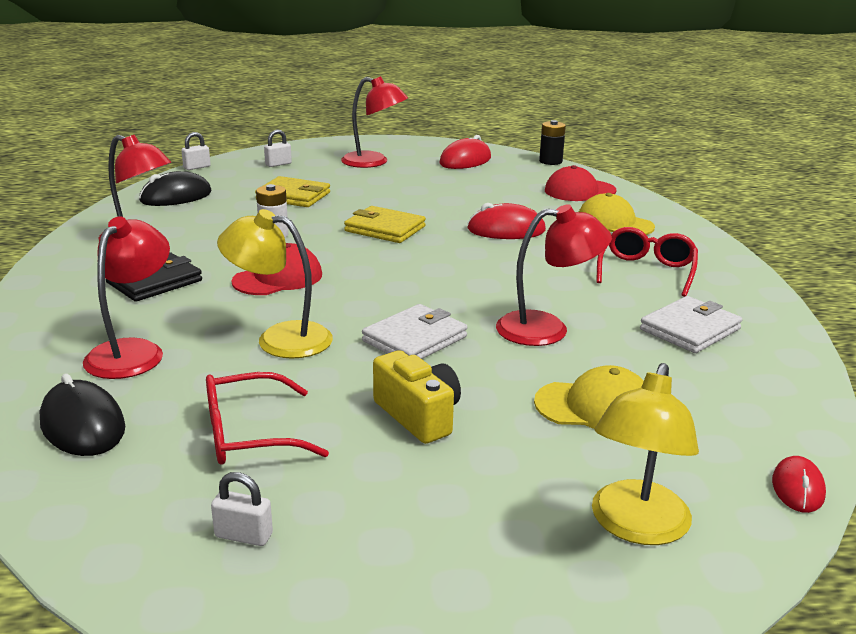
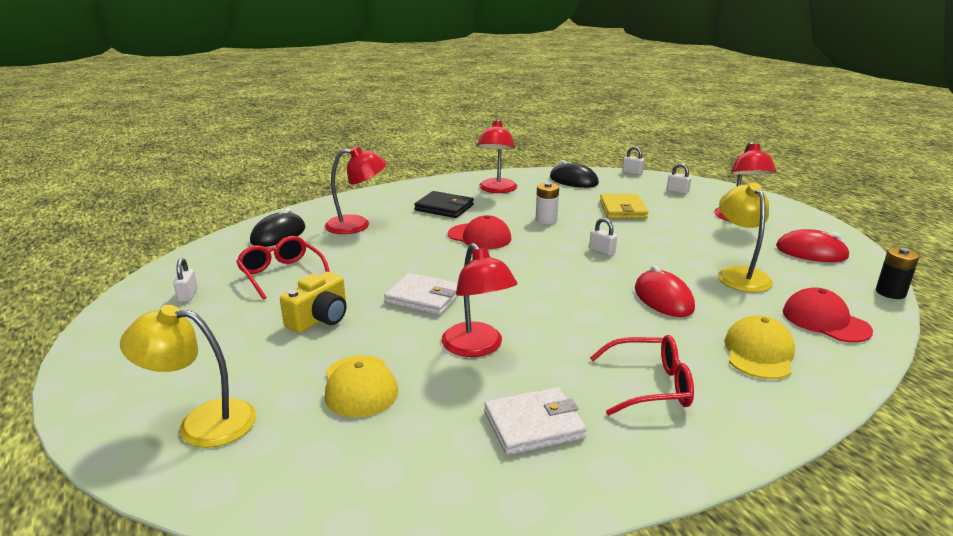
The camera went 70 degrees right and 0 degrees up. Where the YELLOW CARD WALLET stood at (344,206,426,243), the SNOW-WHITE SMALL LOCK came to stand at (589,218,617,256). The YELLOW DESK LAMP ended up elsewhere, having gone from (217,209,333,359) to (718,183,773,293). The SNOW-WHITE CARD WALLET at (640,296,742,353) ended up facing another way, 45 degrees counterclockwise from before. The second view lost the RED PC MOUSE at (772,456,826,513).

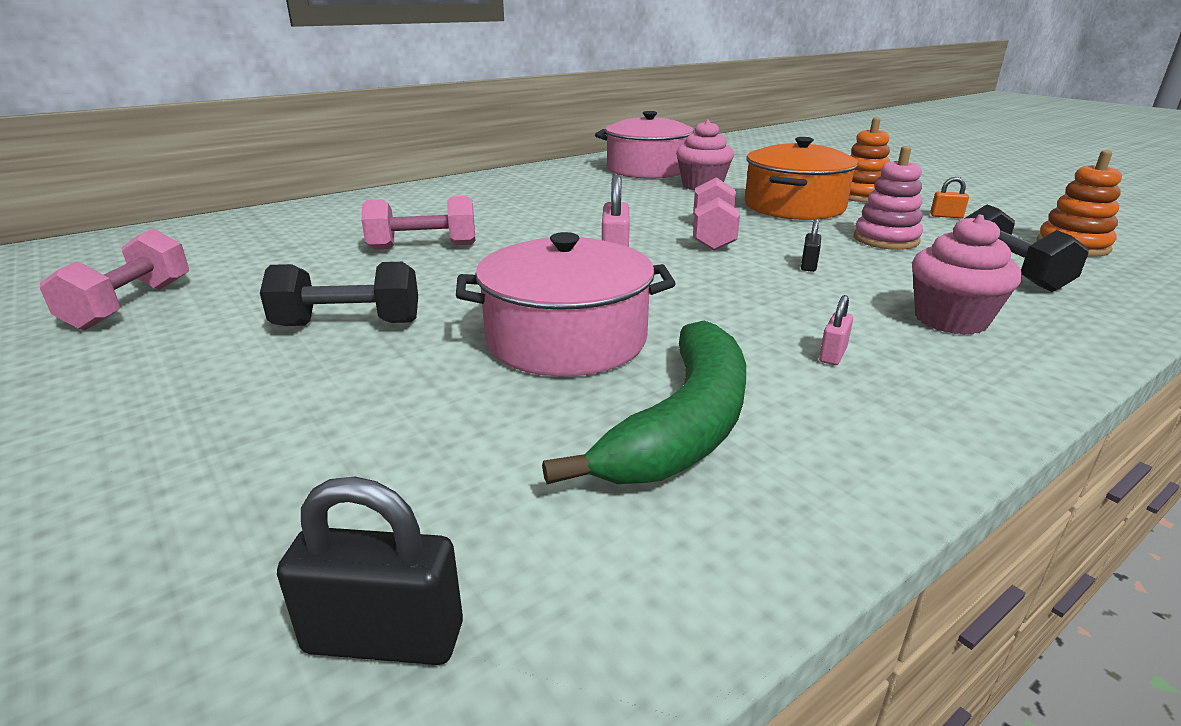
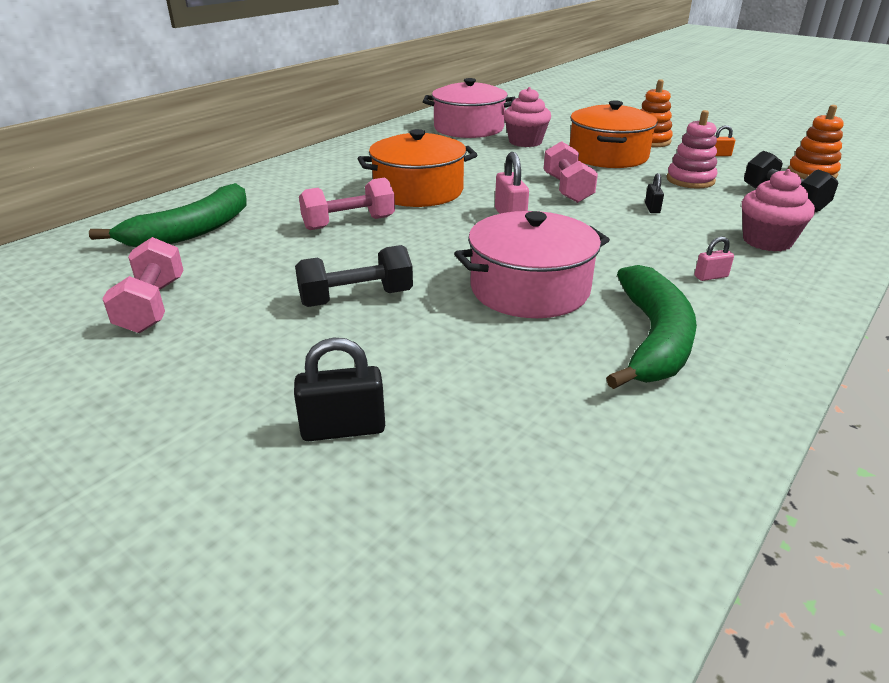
The camera went 15 degrees left and 5 degrees up. The PINK SMALL LOCK at (819,295,853,365) ended up facing another way, 60 degrees clockwise from before. The JET-BLACK SMALL LOCK ended up elsewhere, having gone from (277,477,463,665) to (294,337,385,441). The second view gained the ORANGE-COLOURED COOKING POT at (358,129,477,207). The second view gained the LEAF-GREEN BANANA FRUIT at (89,183,247,247).

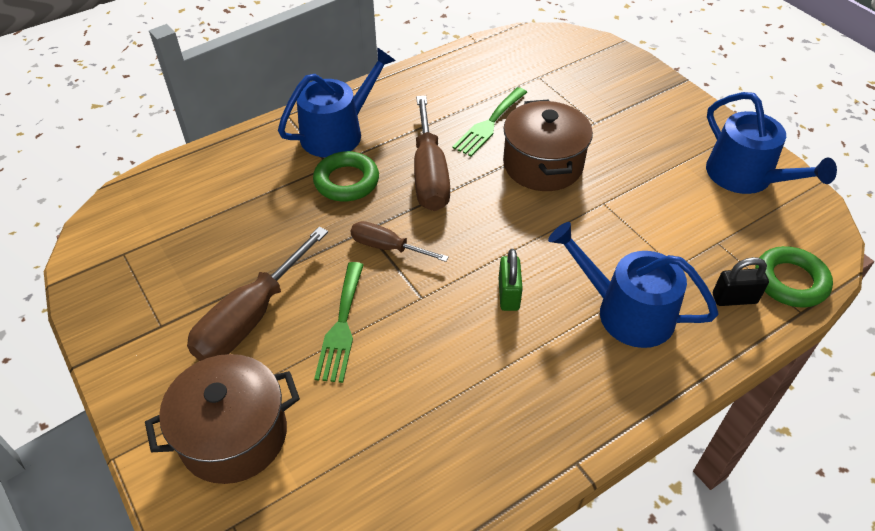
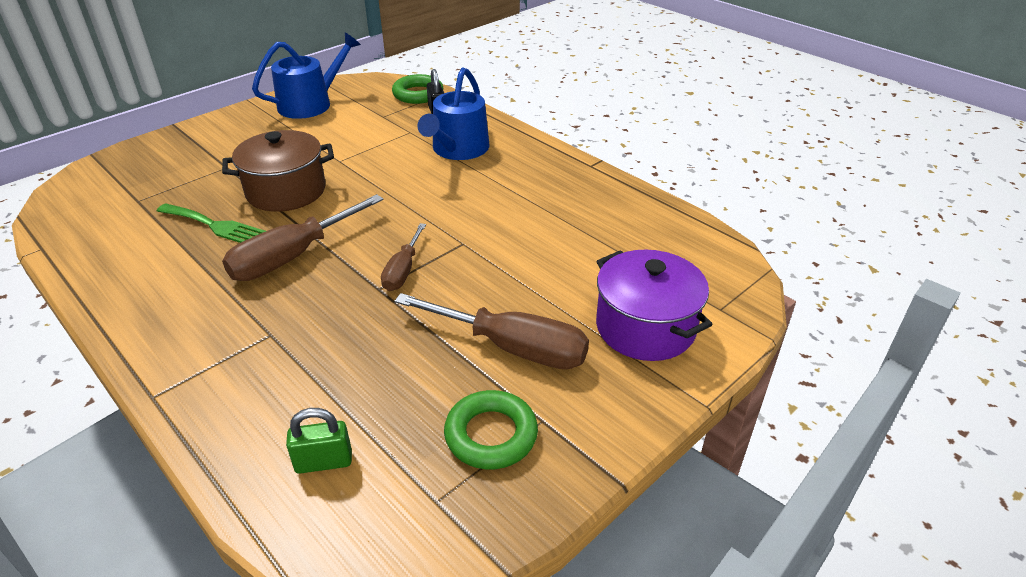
The camera went 100 degrees left and 10 degrees down. The second view lost the BLUE SPRINKLING CAN at (278,47,396,158). The RUSSET SCREWDRIVER at (414,96,450,211) ended up facing another way, 150 degrees clockwise from before. The LEAF-GREEN HOOP ended up elsewhere, having gone from (313,151,379,201) to (444,390,538,469). The LEAF-GREEN SMALL LOCK ended up elsewhere, having gone from (499,249,523,311) to (286,408,352,474). The second view lost the LEAF-GREEN DINNER FORK at (314,262,364,383). What was the RUSSET COOKING POT at (145,354,300,484) turned into the VIOLET COOKING POT at (596,250,712,361).

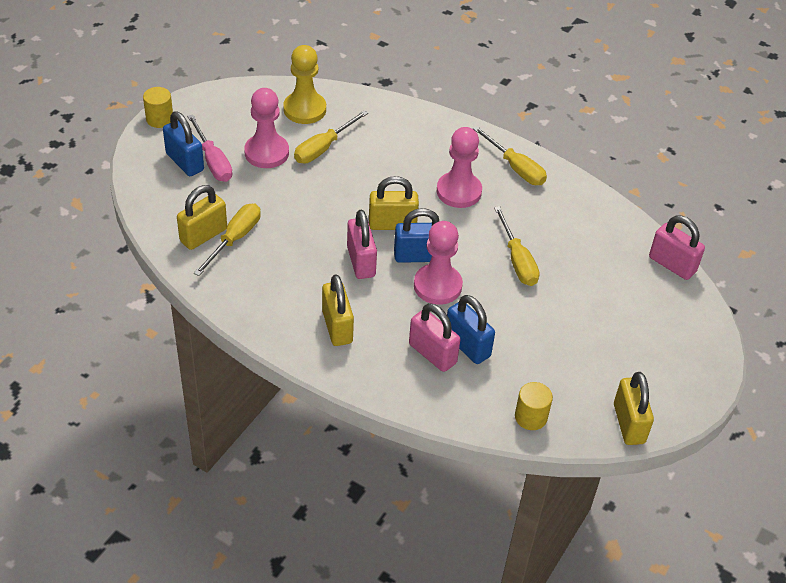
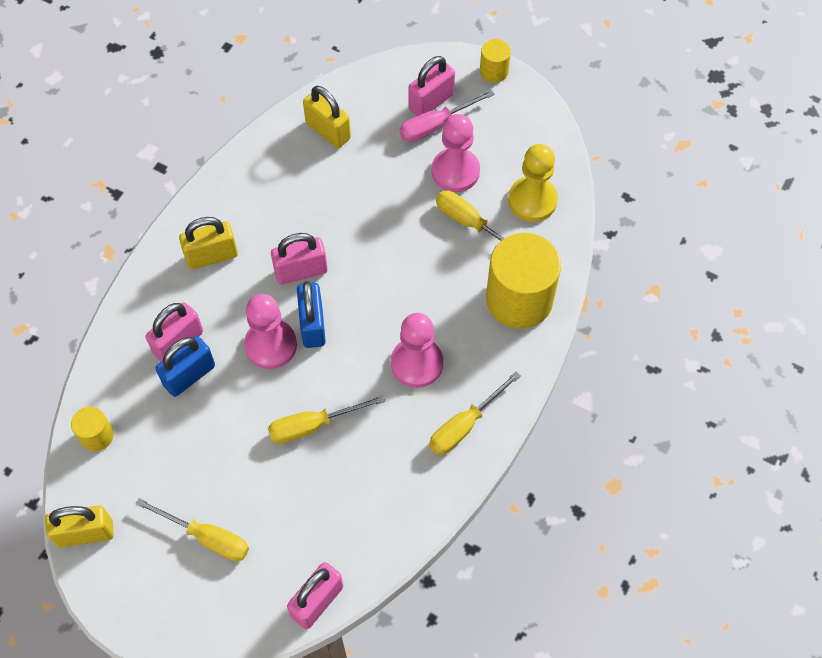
The camera went 90 degrees right and 15 degrees up. What was the BLUE SMALL LOCK at (163,111,204,176) turned into the PINK SMALL LOCK at (408,56,455,116). The second view lost the YELLOW SMALL LOCK at (369,176,419,230). The YELLOW SCREWDRIVER ended up elsewhere, having gone from (194,204,261,276) to (135,498,249,561). The second view gained the YELLOW SOLID CYLINDER at (486,233,561,329).

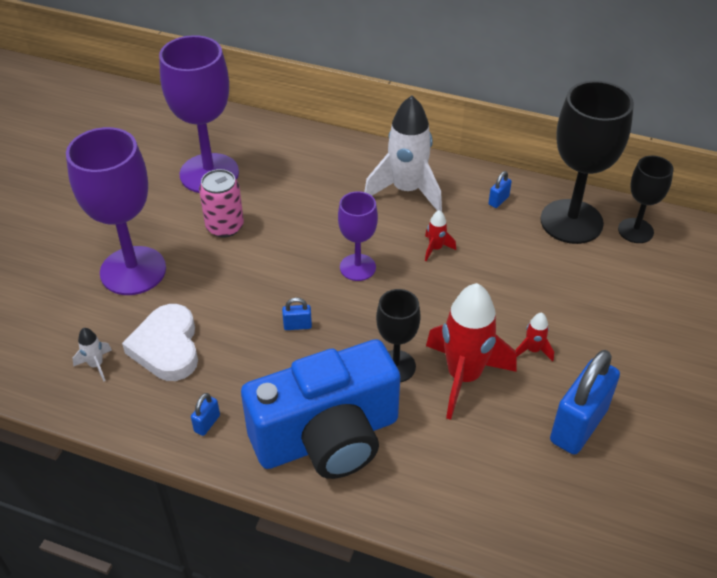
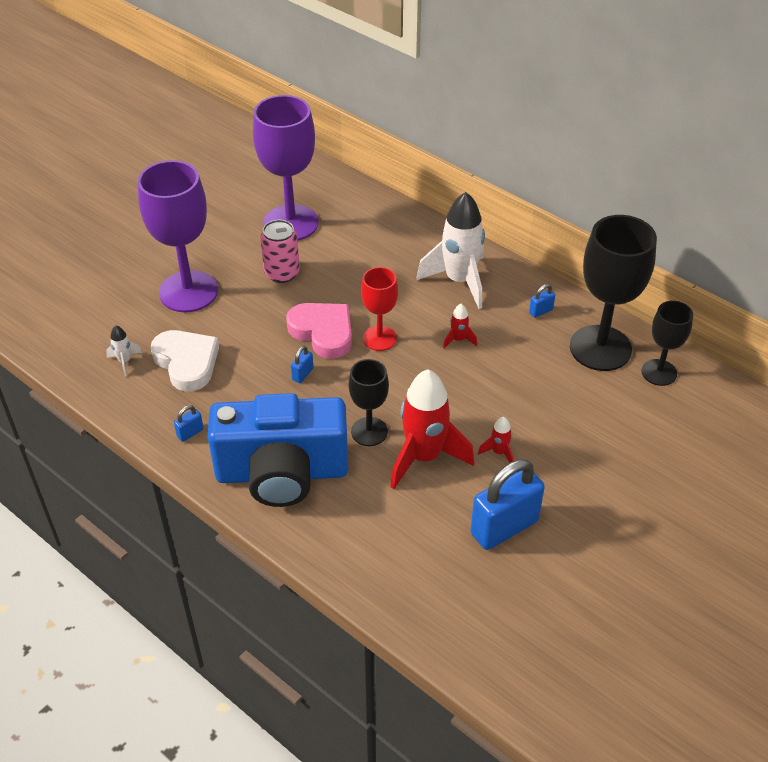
The camera went 20 degrees right and 0 degrees up. What was the VIOLET CHALICE at (338,191,378,281) turned into the RED CHALICE at (361,267,398,351). The BLUE SMALL LOCK at (282,298,312,330) ended up facing another way, 75 degrees counterclockwise from before. The SNOW-WHITE HEART SHAPE at (122,304,198,381) ended up facing another way, 135 degrees clockwise from before. The second view gained the PINK HEART SHAPE at (286,303,352,359).

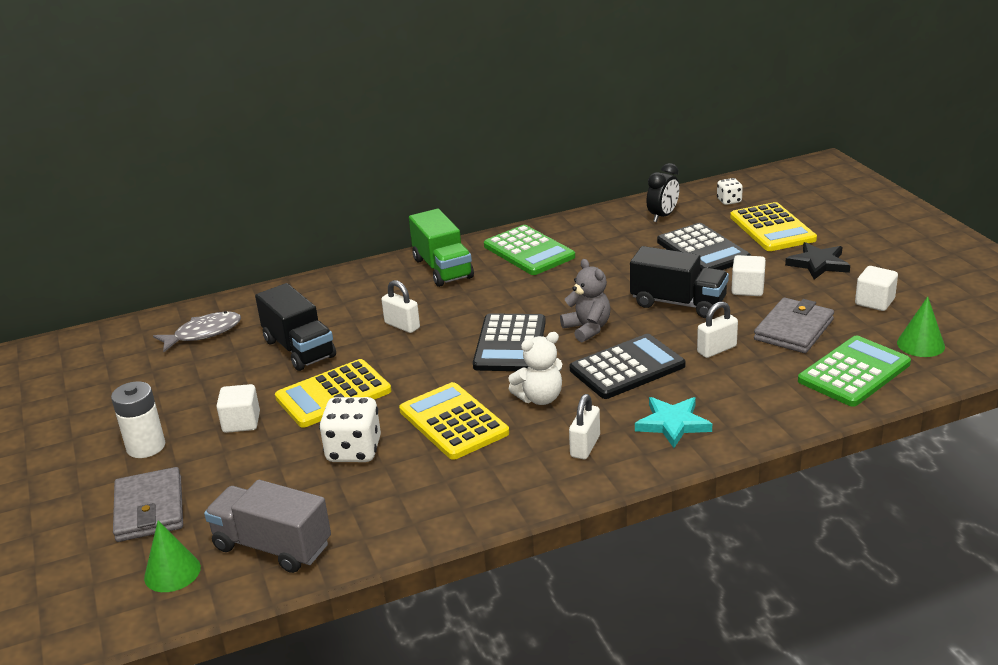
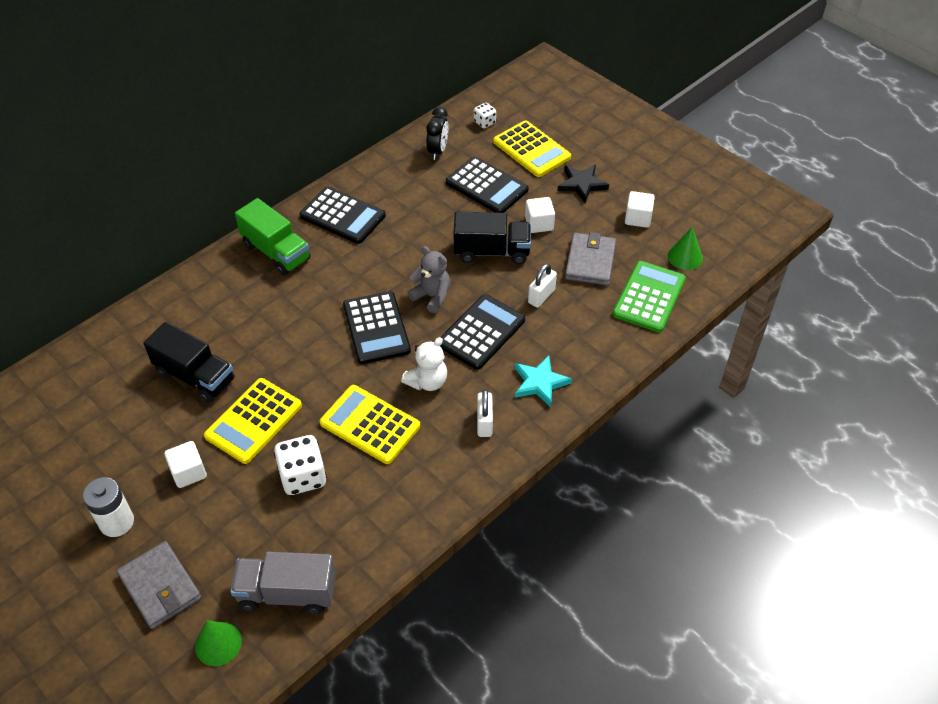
The camera went 25 degrees left and 20 degrees up. What was the LEAF-GREEN ADDING MACHINE at (484,225,575,275) turned into the JET-BLACK ADDING MACHINE at (300,187,386,244). The second view lost the SNOW-WHITE SMALL LOCK at (381,280,420,333). The second view lost the GRAY TOY FISH at (153,311,241,352).

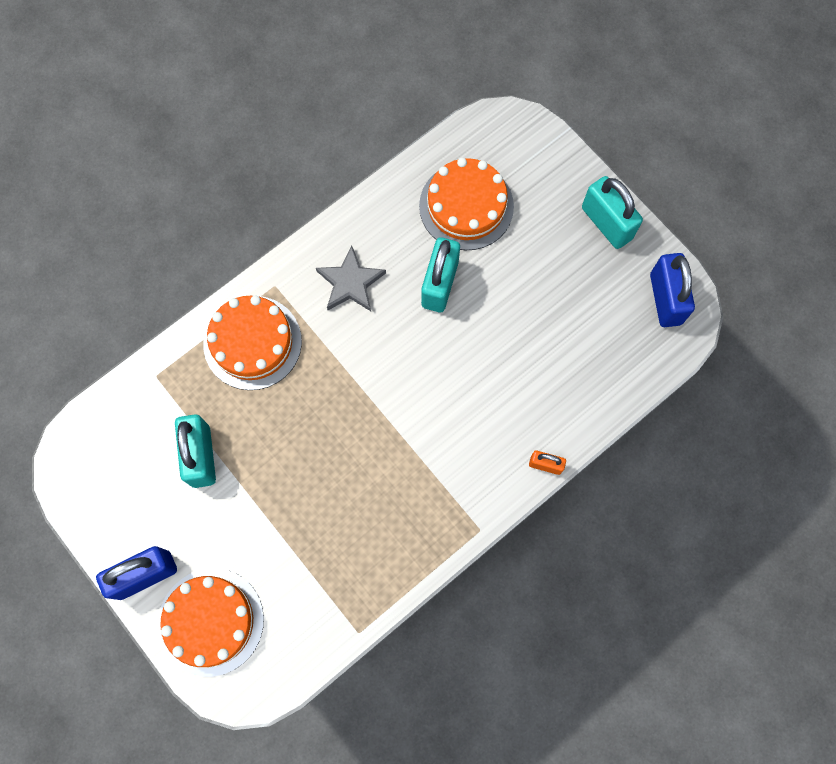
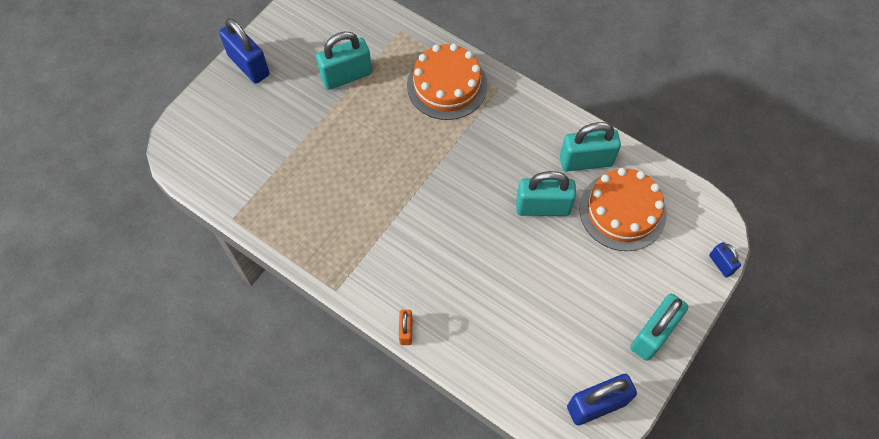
The camera went 75 degrees right and 10 degrees down. The second view lost the GRAY STAR at (316,246,386,311). The second view lost the ORANGE-COLOURED GATEAU at (158,568,264,677). The second view gained the AQUA SMALL LOCK at (560,122,621,171). The second view gained the BLUE SMALL LOCK at (709,242,741,277).

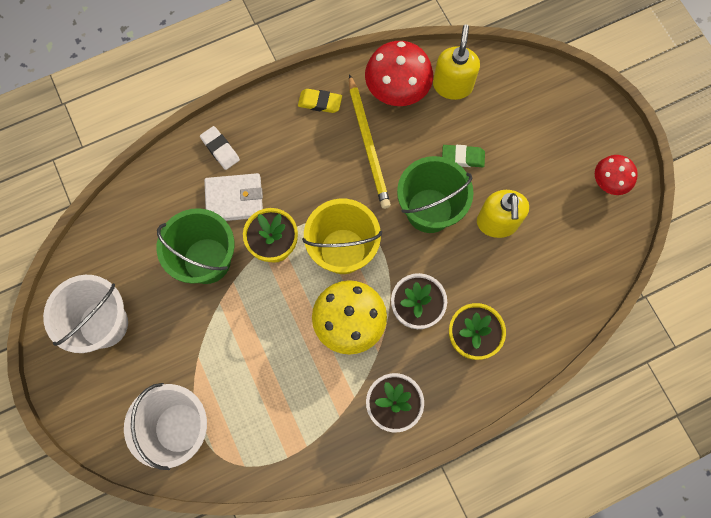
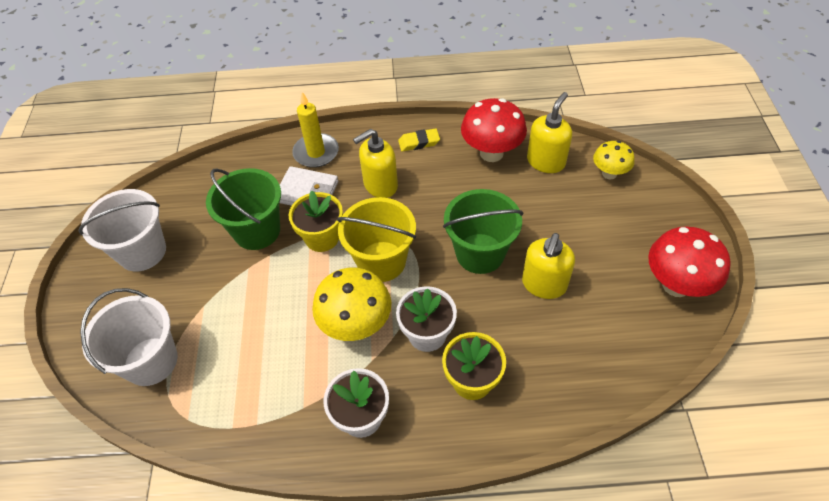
The camera went 25 degrees right and 20 degrees down. The second view lost the YELLOW PENCIL at (349,74,391,209). The YELLOW PENCIL ERASER at (298,89,342,113) ended up facing another way, 45 degrees counterclockwise from before. Where the SNOW-WHITE PENCIL ERASER stood at (200,126,240,170), the YELLOW WAX CANDLE came to stand at (292,92,339,168). The second view lost the LEAF-GREEN PENCIL ERASER at (442,145,485,167). The size of the RED MUSHROOM at (595,155,638,195) changed by a factor of 1.66. The second view gained the YELLOW SOAP DISPENSER at (353,129,398,198). The second view gained the YELLOW MUSHROOM at (593,141,635,179).

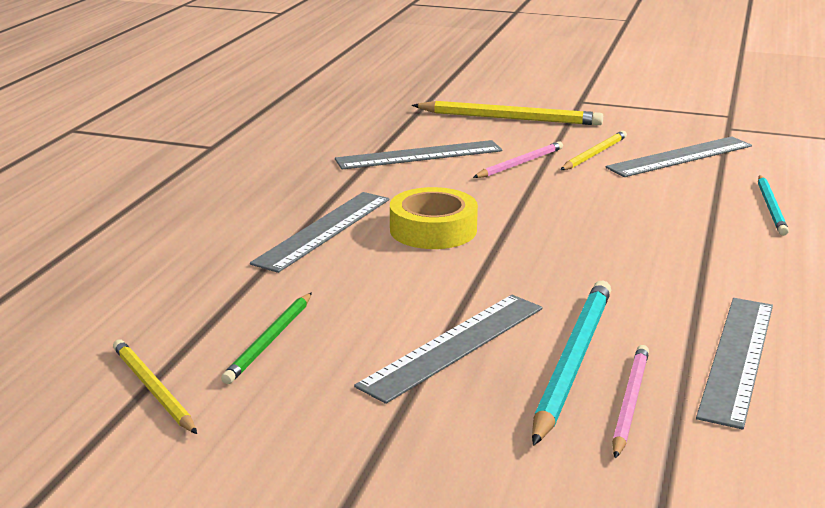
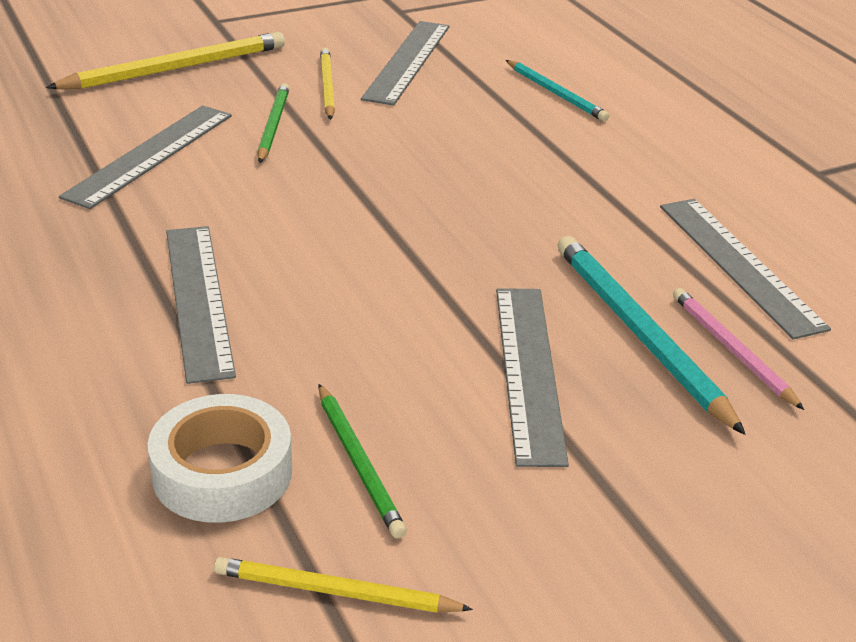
The camera went 45 degrees left and 10 degrees up. What was the PINK PENCIL at (473,141,563,178) turned into the LEAF-GREEN PENCIL at (258,83,289,163). The second view lost the YELLOW ROLL OF TAPE at (390,187,478,249). The second view gained the SNOW-WHITE ROLL OF TAPE at (148,394,292,523).

